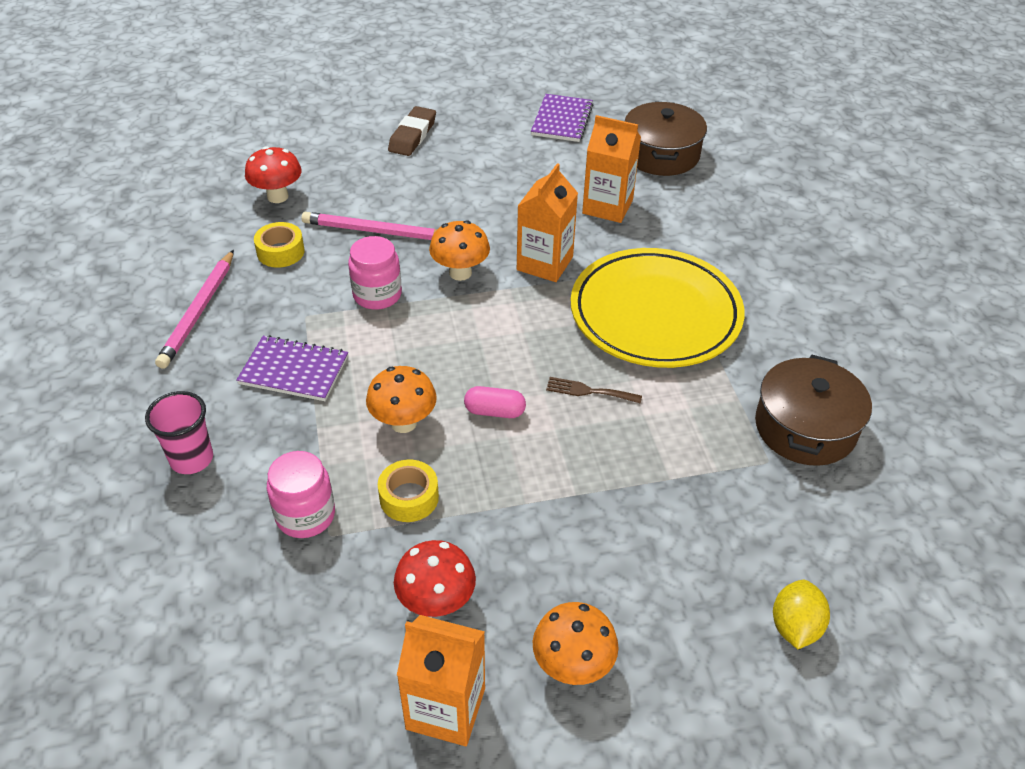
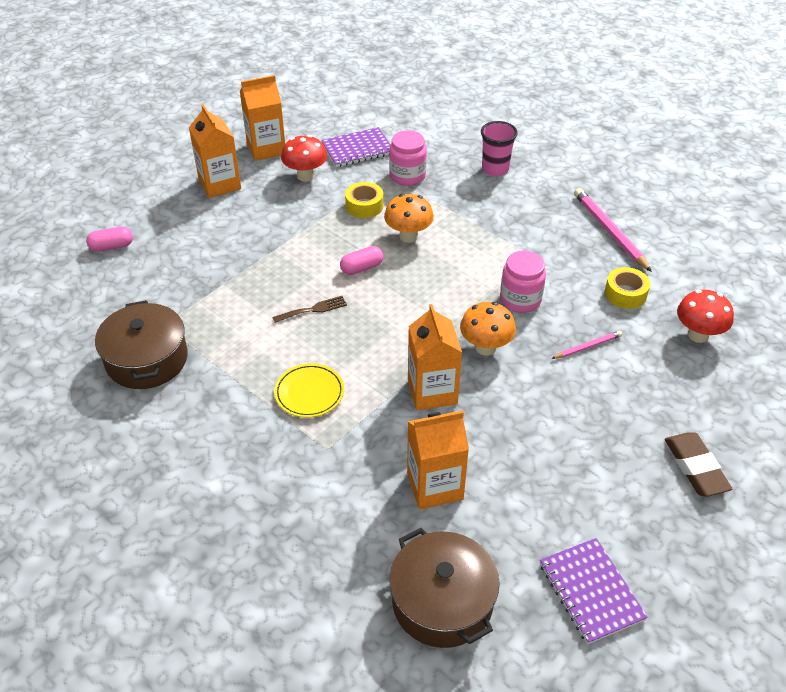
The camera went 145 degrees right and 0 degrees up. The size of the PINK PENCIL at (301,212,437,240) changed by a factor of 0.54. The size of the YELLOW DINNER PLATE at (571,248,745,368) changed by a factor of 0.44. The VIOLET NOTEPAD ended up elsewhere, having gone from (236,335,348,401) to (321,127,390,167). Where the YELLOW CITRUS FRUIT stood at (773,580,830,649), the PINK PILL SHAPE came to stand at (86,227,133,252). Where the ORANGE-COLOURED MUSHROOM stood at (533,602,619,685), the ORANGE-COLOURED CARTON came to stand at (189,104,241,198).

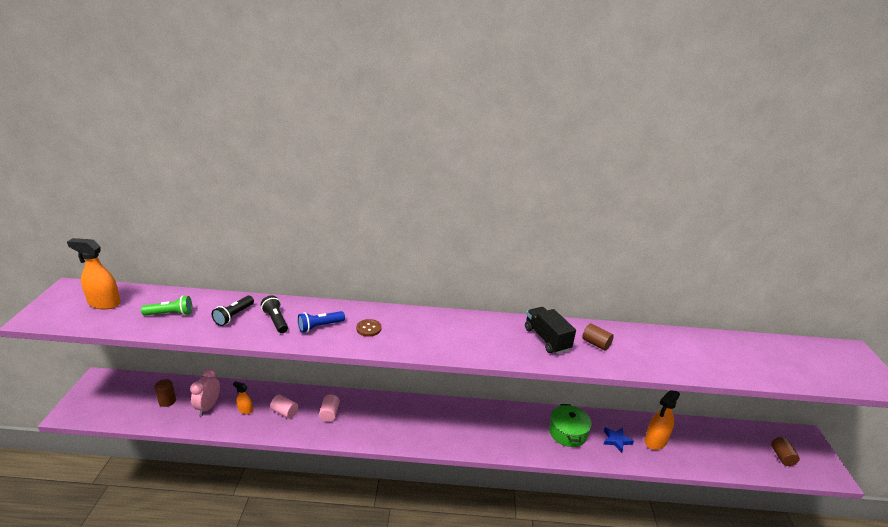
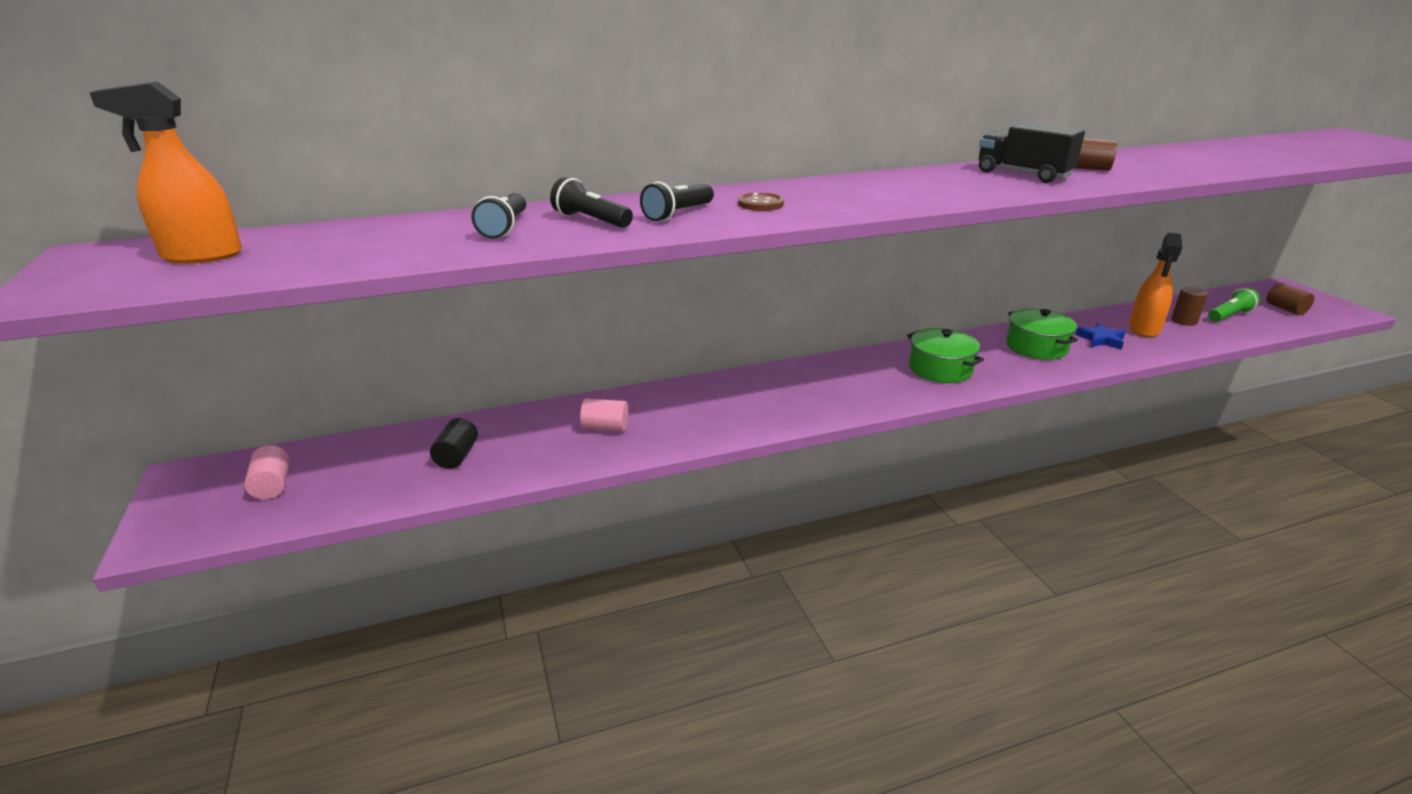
The camera went 20 degrees left and 0 degrees up. The LEAF-GREEN POCKET TORCH ended up elsewhere, having gone from (141,296,192,316) to (1208,288,1260,322). What was the BLUE POCKET TORCH at (298,311,345,333) turned into the JET-BLACK POCKET TORCH at (640,182,714,222). Where the PINK CLOCK stood at (190,369,220,416), the JET-BLACK SOLID CYLINDER came to stand at (430,418,478,469). The RUSSET SOLID CYLINDER ended up elsewhere, having gone from (154,379,176,407) to (1171,287,1208,326). The second view lost the ORANGE-COLOURED SPRAY BOTTLE at (233,381,253,414). The PINK SOLID CYLINDER ended up elsewhere, having gone from (319,394,340,422) to (244,445,290,499). The second view gained the LEAF-GREEN COOKING POT at (907,328,984,383).

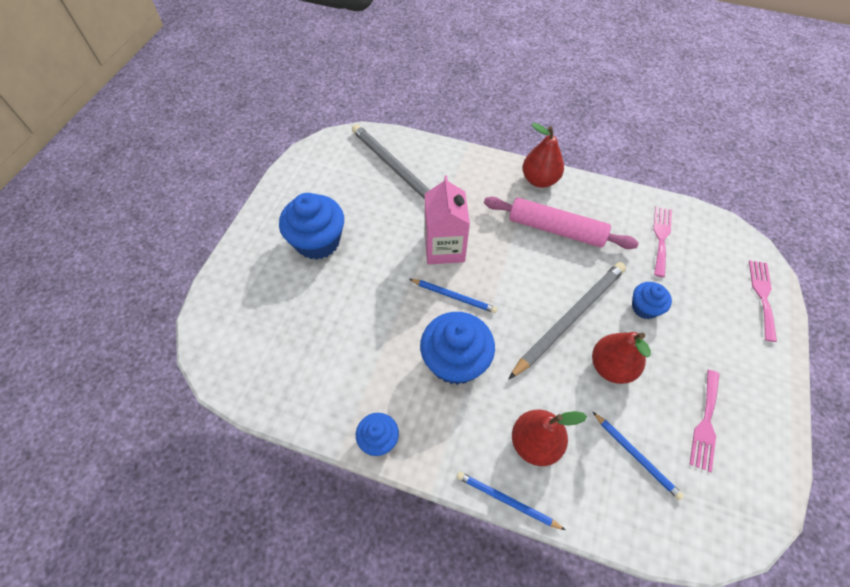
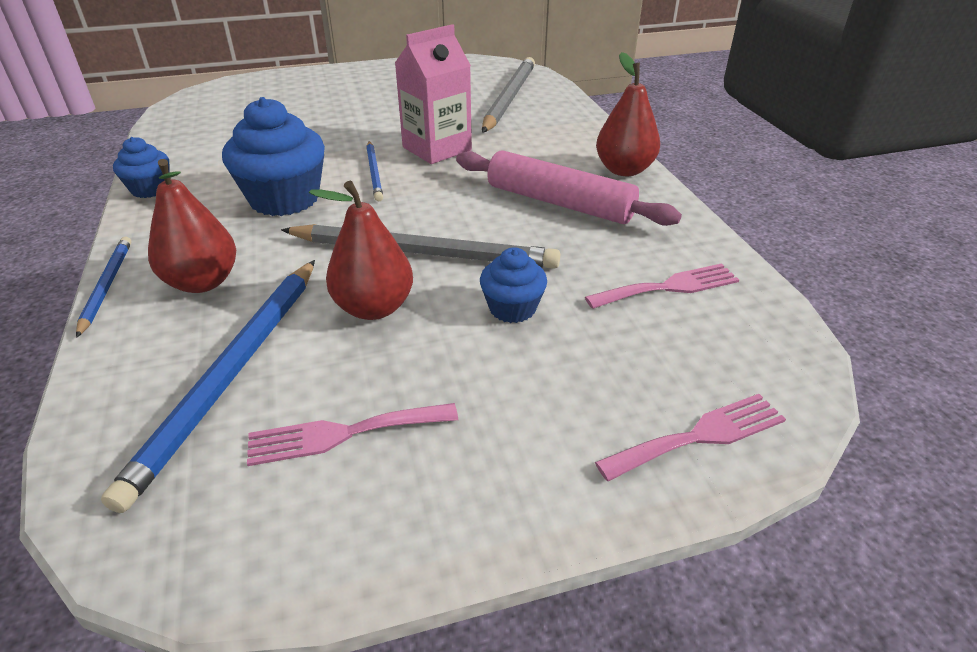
The camera went 55 degrees right and 20 degrees down. The second view lost the BLUE CUPCAKE at (279,193,344,260). The PINK PASTRY ROLLER at (484,196,639,249) ended up facing another way, 45 degrees counterclockwise from before. The size of the BLUE PENCIL at (593,412,684,500) changed by a factor of 1.87.

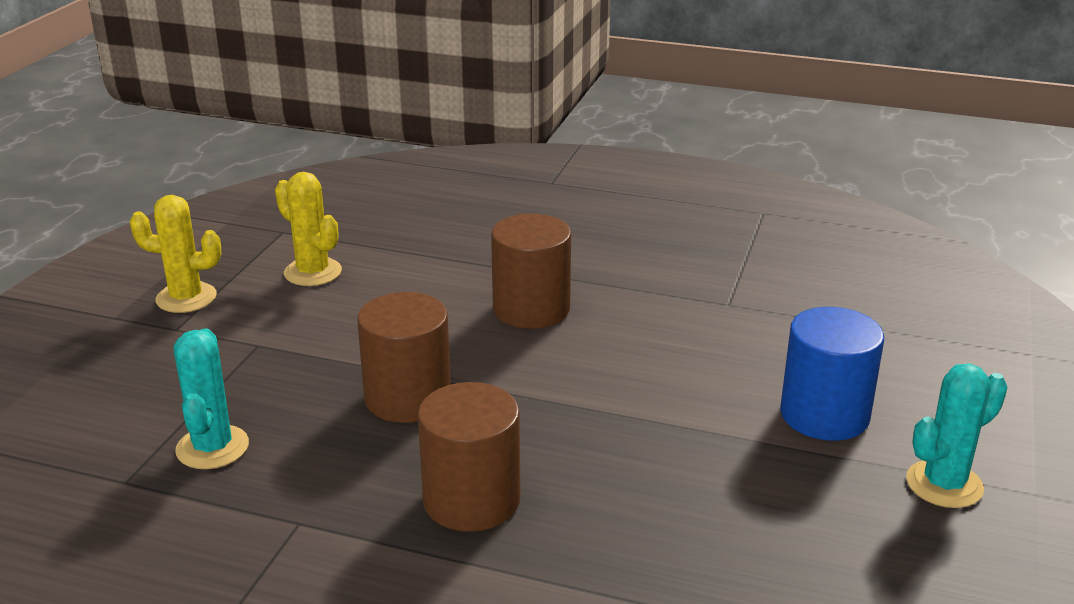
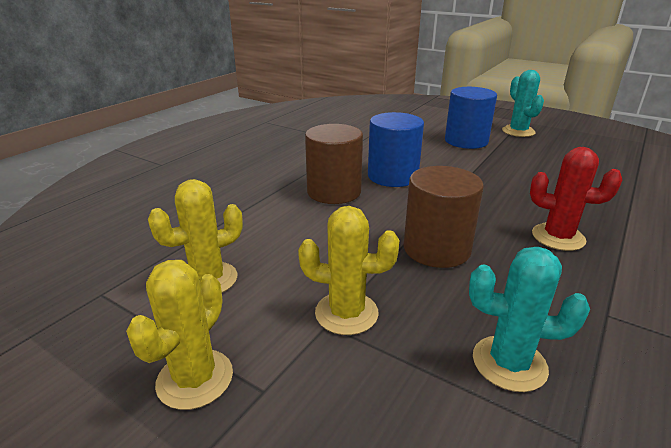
The camera went 75 degrees left and 0 degrees up. Where the RUSSET SOLID CYLINDER stood at (418,382,520,532), the RED PRICKLY PLANT came to stand at (530,147,622,251). The second view gained the BLUE SOLID CYLINDER at (368,112,424,187). The second view gained the YELLOW PRICKLY PLANT at (298,206,399,335).

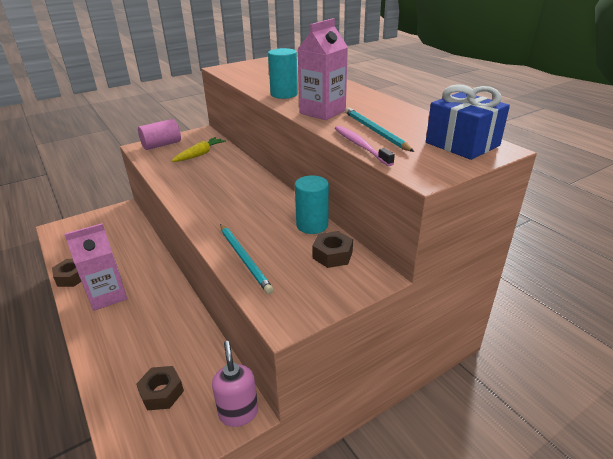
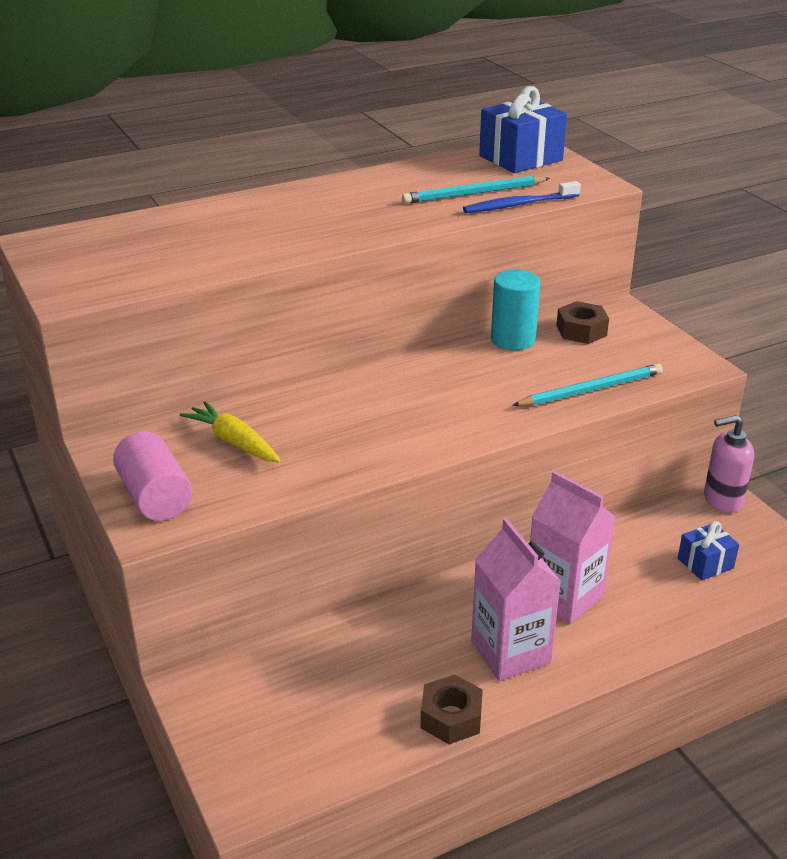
The camera went 85 degrees left and 0 degrees up. The PINK CARTON ended up elsewhere, having gone from (297,18,348,120) to (530,471,615,624). The second view lost the AQUA SOLID CYLINDER at (268,48,298,99). What was the PINK TOOTHBRUSH at (335,126,395,166) turned into the BLUE TOOTHBRUSH at (463,181,581,213). Where the RUSSET HEX NUT stood at (136,366,184,410), the BLUE WRAPPED GIFT came to stand at (678,521,739,581).

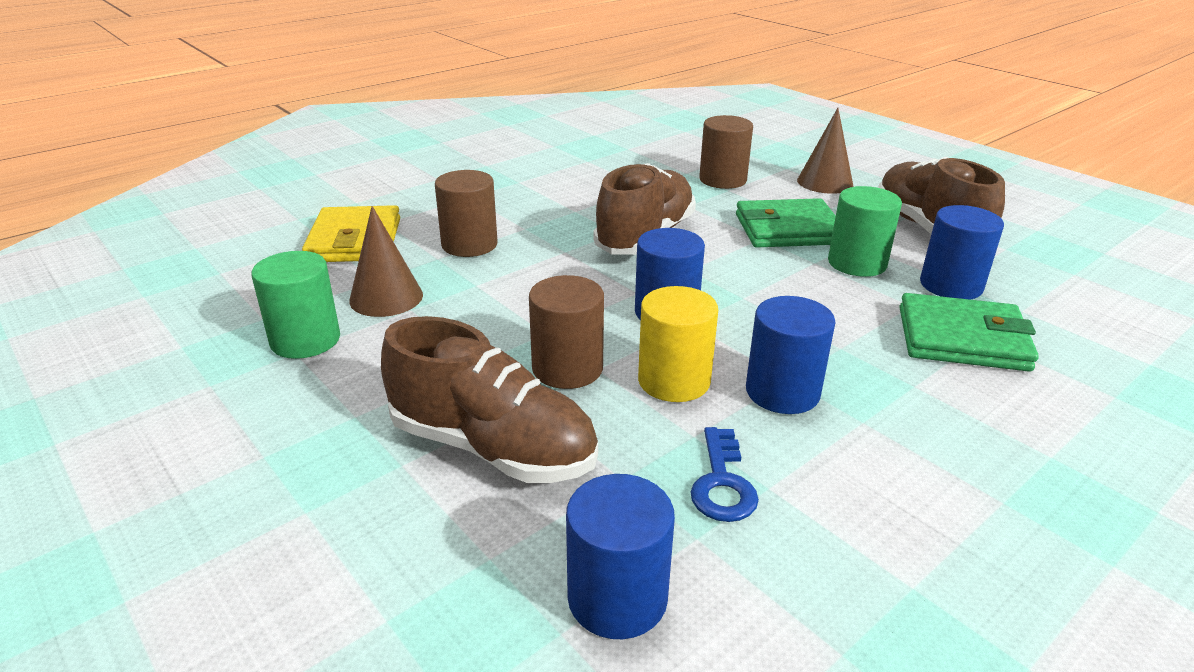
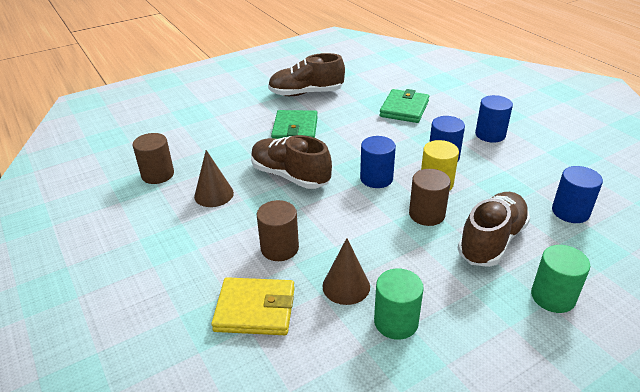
The camera went 80 degrees left and 5 degrees up. The RUSSET SOLID CONE ended up elsewhere, having gone from (797,108,853,194) to (194,150,234,207). The RUSSET SOLID CYLINDER ended up elsewhere, having gone from (699,115,753,189) to (133,133,174,184). The LEAF-GREEN SOLID CYLINDER ended up elsewhere, having gone from (828,186,902,277) to (531,245,590,313). The BLUE SOLID CYLINDER ended up elsewhere, having gone from (920,205,1004,299) to (475,95,513,143). The second view lost the BLUE KEY at (691,427,759,522).

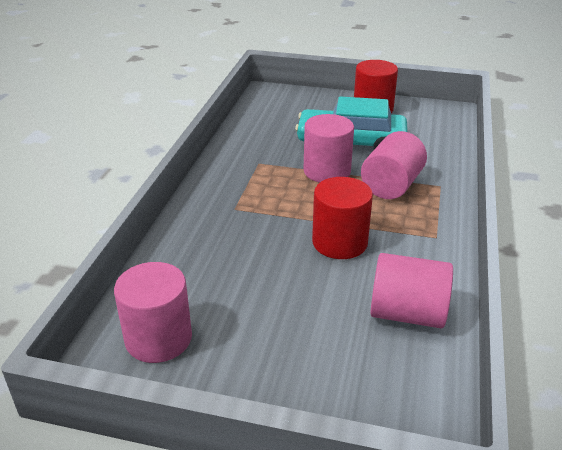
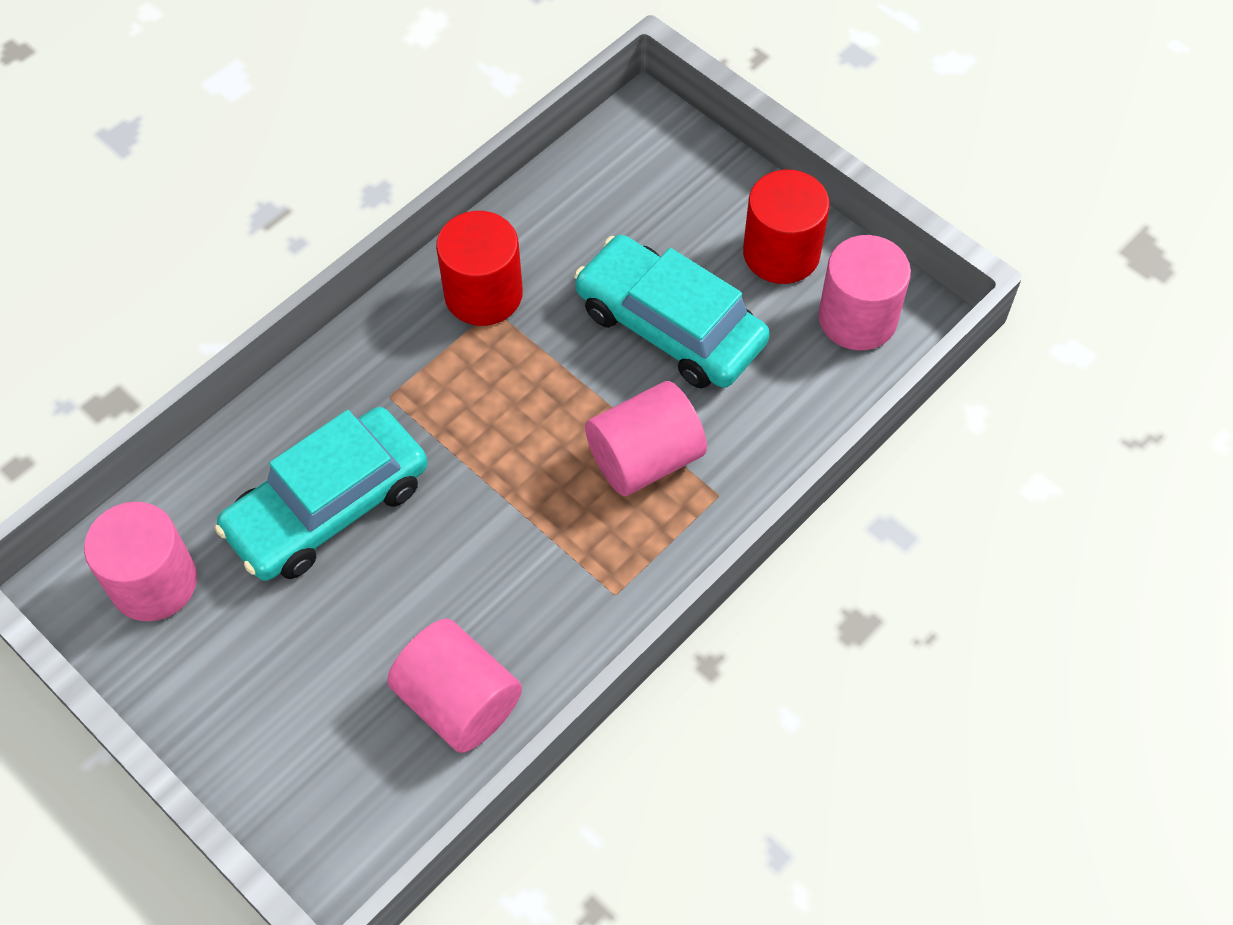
The camera went 30 degrees right and 25 degrees up. The PINK SOLID CYLINDER ended up elsewhere, having gone from (303,114,354,183) to (818,235,911,351). The RED SOLID CYLINDER ended up elsewhere, having gone from (312,177,373,259) to (436,211,523,326). The second view gained the AQUA CAR at (215,407,428,581).

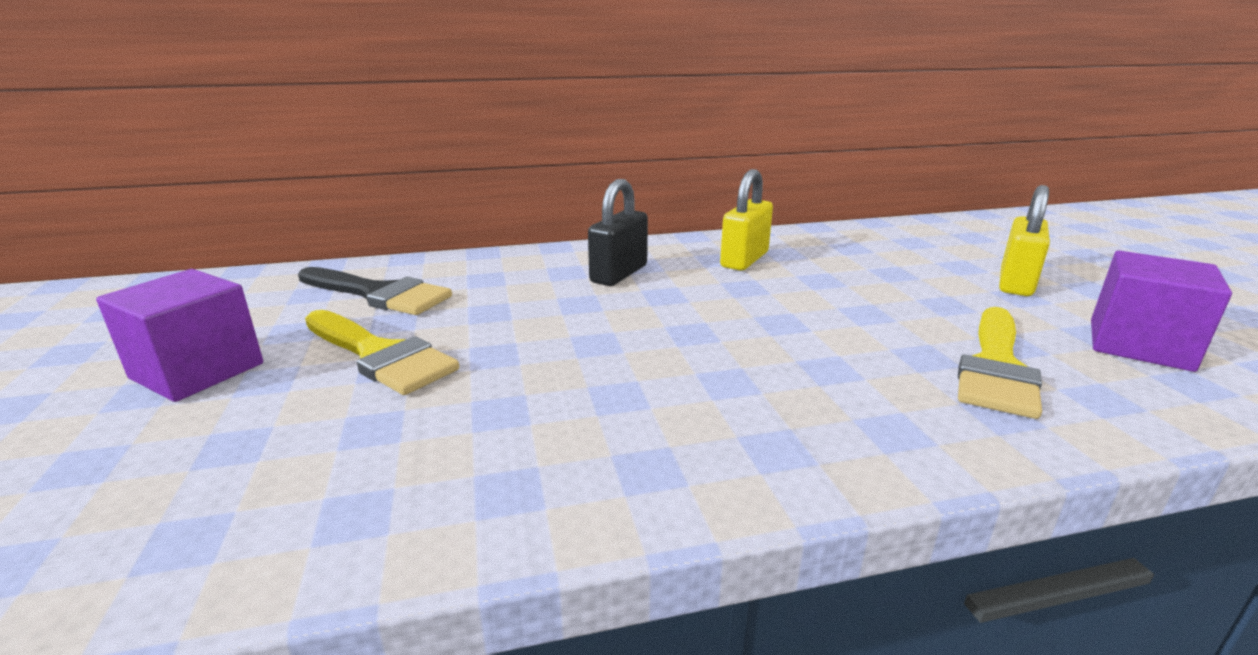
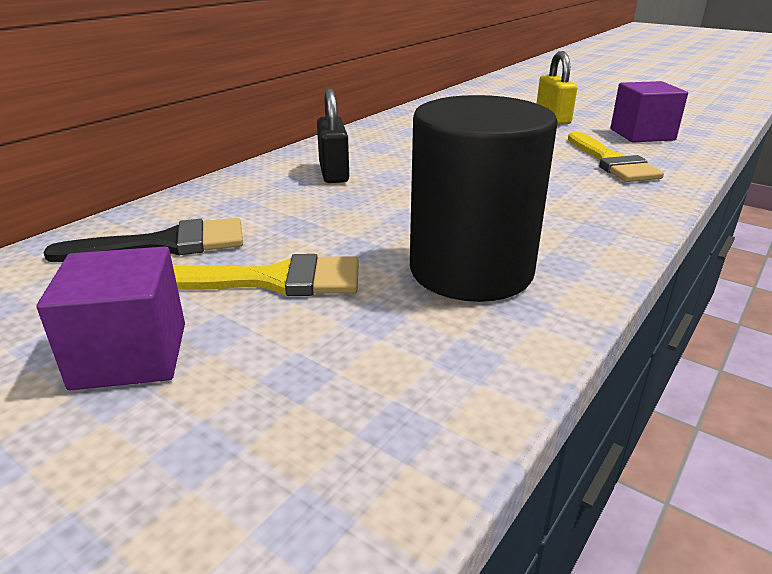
The camera went 40 degrees left and 5 degrees up. The second view lost the YELLOW SMALL LOCK at (720,169,773,270). The second view gained the JET-BLACK SOLID CYLINDER at (410,95,558,302).

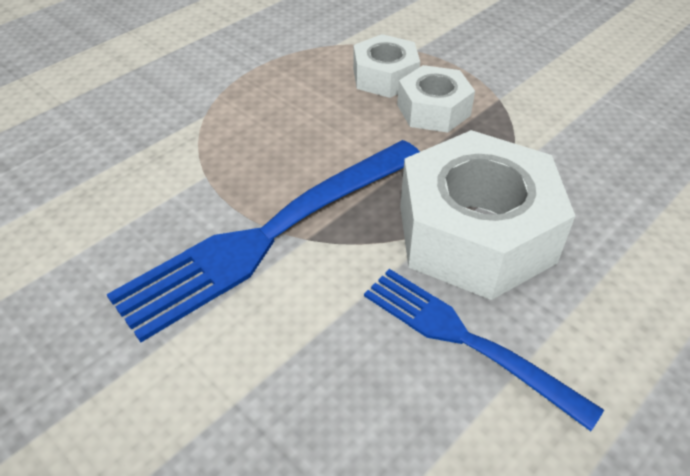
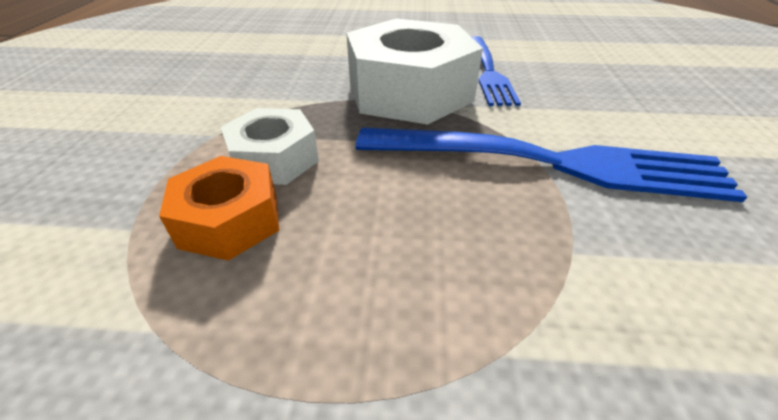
The camera went 130 degrees left and 5 degrees down. What was the SNOW-WHITE HEX NUT at (353,34,420,98) turned into the ORANGE-COLOURED HEX NUT at (159,156,279,261).

